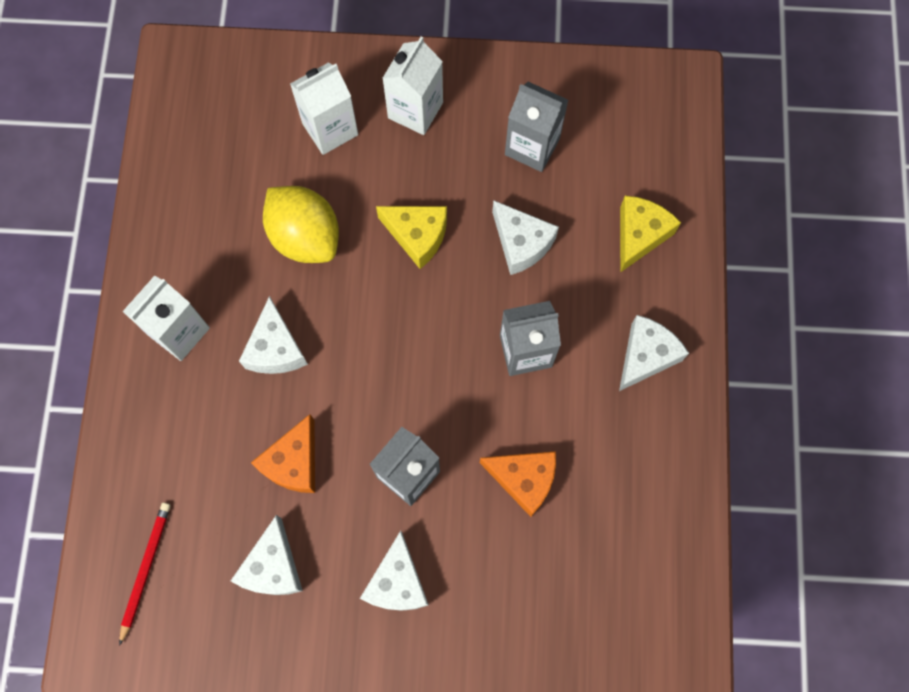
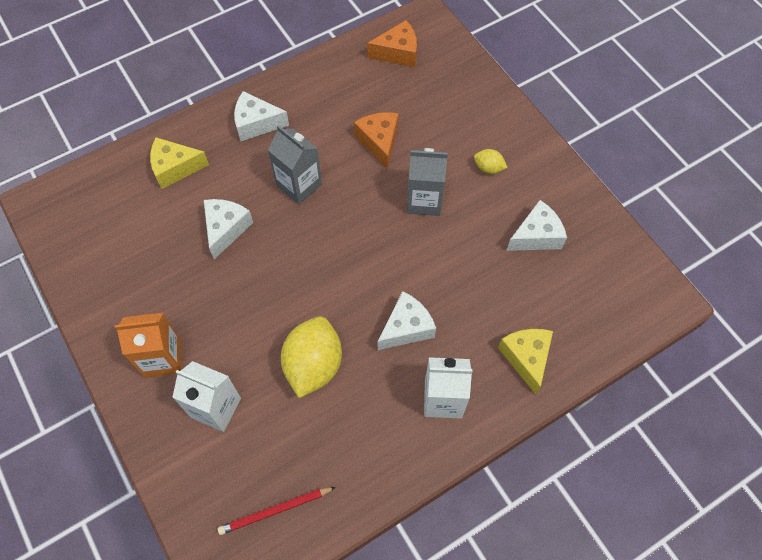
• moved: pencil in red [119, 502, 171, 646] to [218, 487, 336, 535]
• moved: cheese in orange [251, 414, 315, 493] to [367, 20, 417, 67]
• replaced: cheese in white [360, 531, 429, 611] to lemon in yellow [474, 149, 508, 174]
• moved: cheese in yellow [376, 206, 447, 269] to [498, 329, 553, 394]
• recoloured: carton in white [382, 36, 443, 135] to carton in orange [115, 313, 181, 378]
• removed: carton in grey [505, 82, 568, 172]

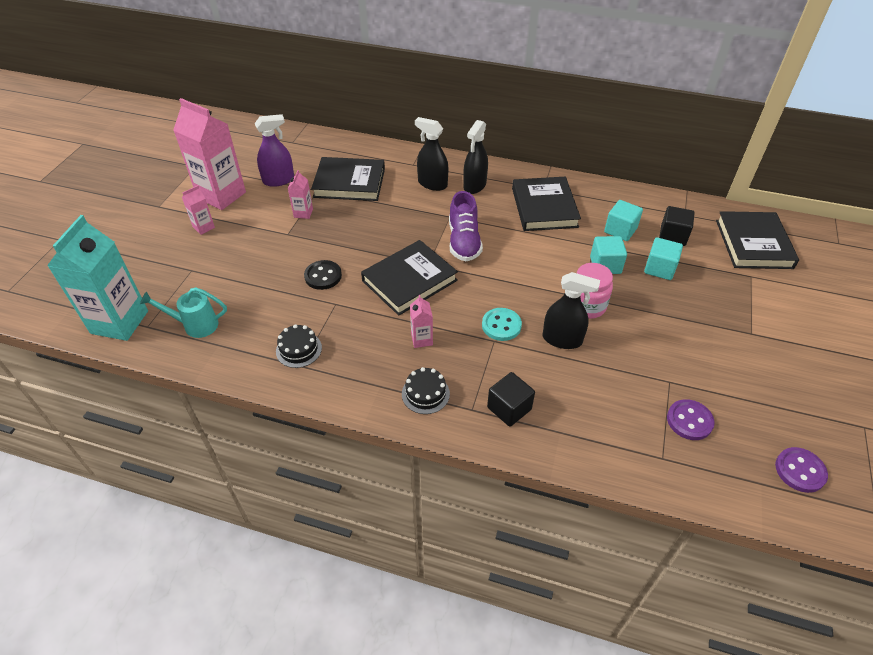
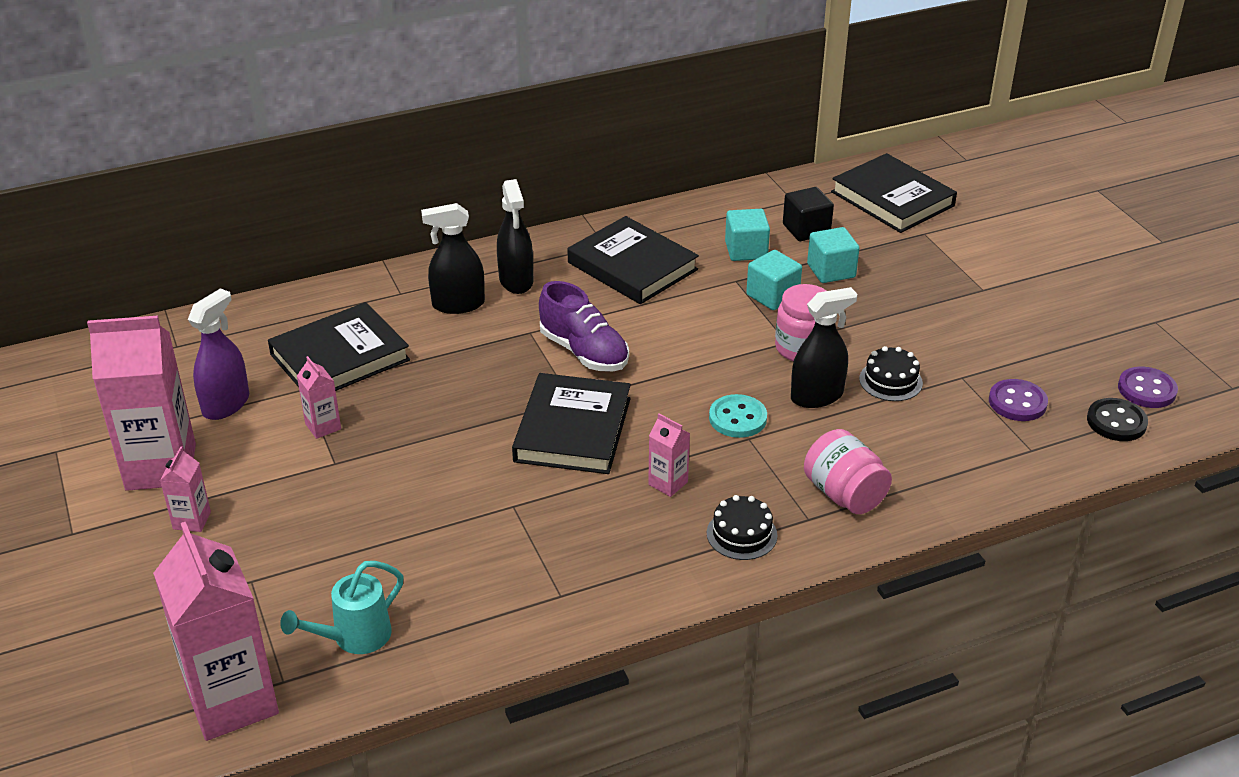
• recoloured: carton in turquoise [47, 215, 148, 341] to carton in pink [153, 522, 279, 741]
• moved: cake in black [276, 324, 322, 368] to [859, 346, 923, 401]
• moved: button in black [304, 260, 342, 290] to [1087, 398, 1148, 441]
• replaced: cube in black [487, 372, 535, 427] to jar in pink [804, 429, 892, 514]

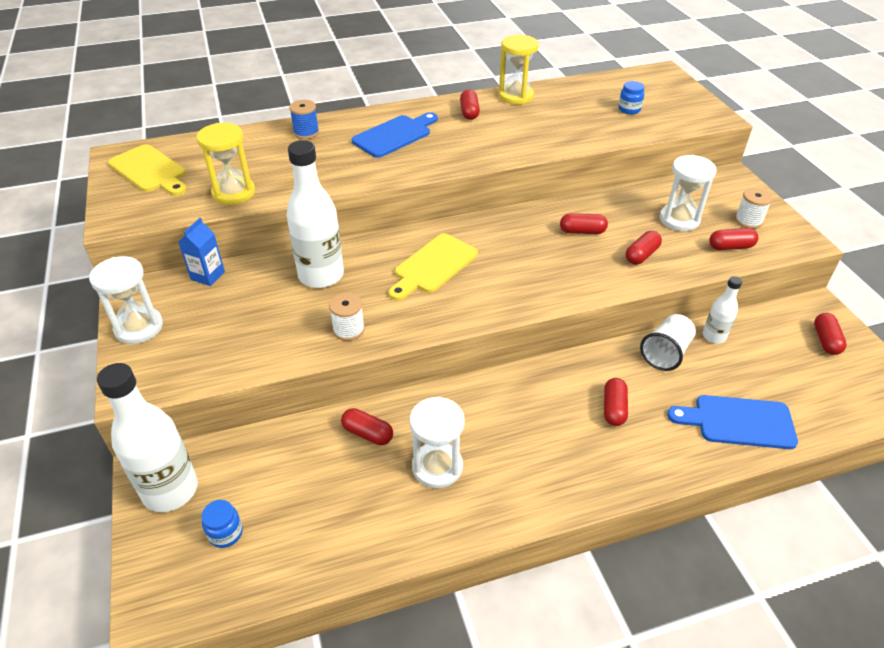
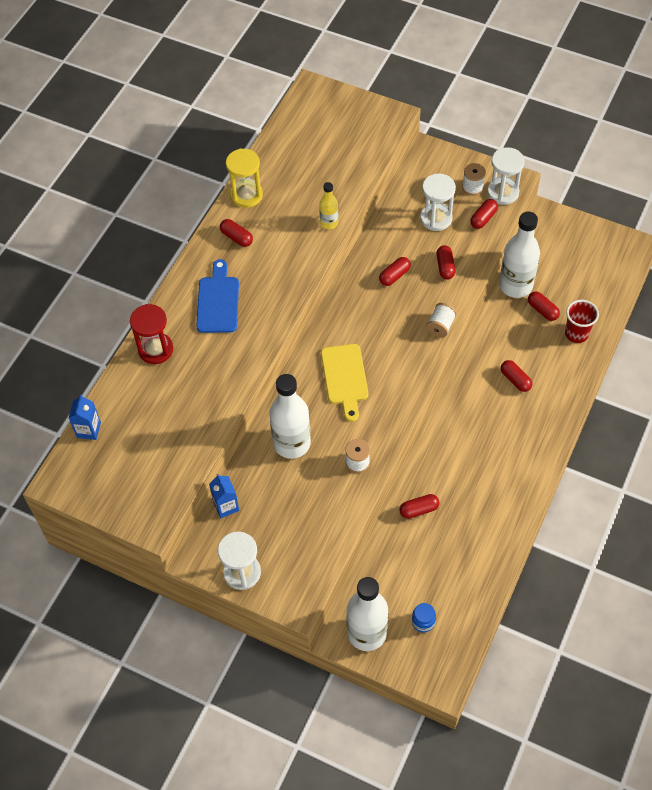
• removed: cutting board in yellow [108, 144, 187, 196]
• removed: hourglass in yellow [196, 123, 255, 205]
• replaced: spool in blue [289, 100, 319, 139] to hourglass in red [130, 304, 173, 364]
• moved: hourglass in white [410, 397, 465, 488] to [487, 147, 525, 205]
• removed: jar in blue [618, 81, 644, 114]
• removed: cup in white [640, 314, 696, 371]
• replaced: cutting board in blue [667, 395, 798, 449] to cup in red [565, 300, 599, 343]
• resized: bottle in white [703, 276, 742, 343] = [499, 211, 540, 298] x1.93
• moved: capsule in red [814, 313, 847, 355] to [528, 291, 560, 321]
• added: carton in blue [69, 395, 101, 440]
• added: bottle in yellow [319, 182, 338, 229]
• added: spool in white [426, 303, 457, 337]

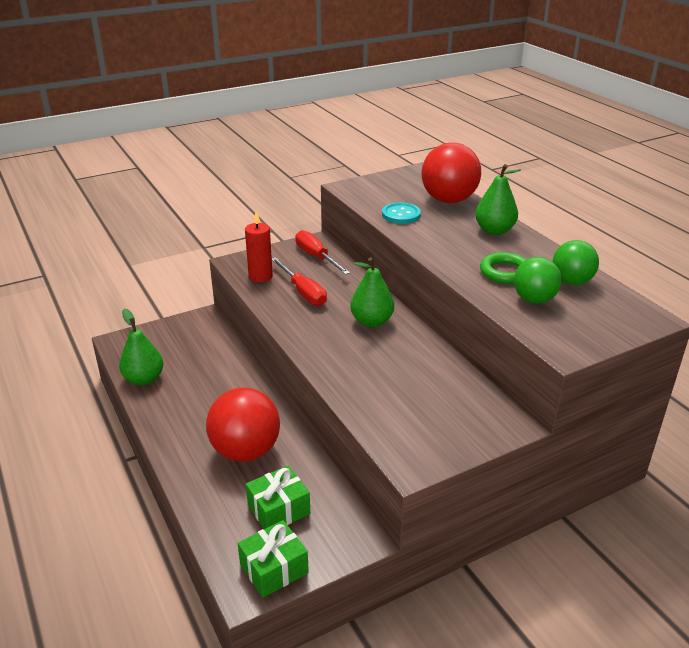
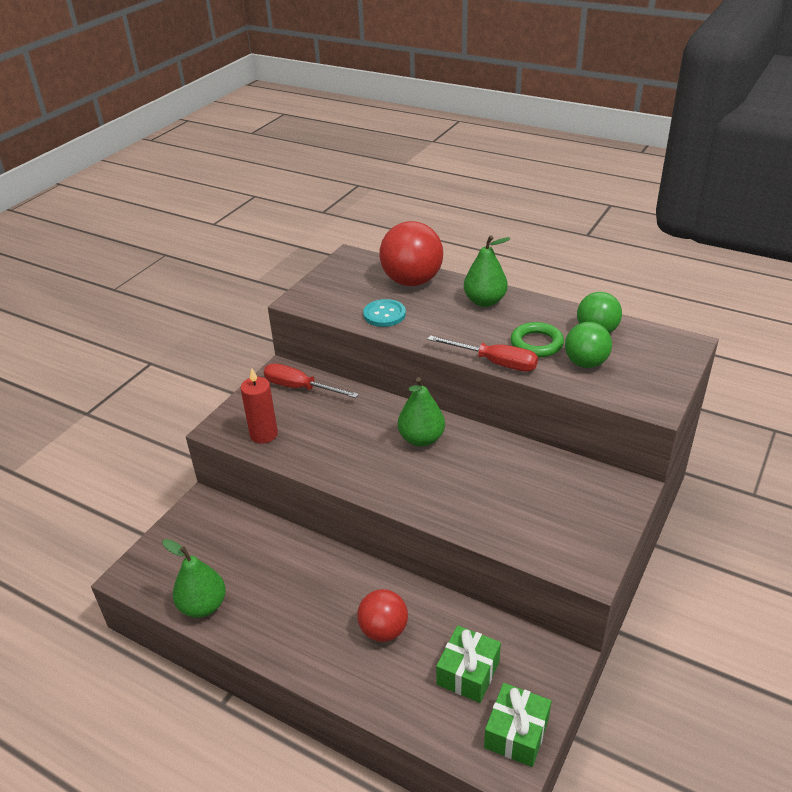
• resized: ball in red [206, 387, 280, 462] = [357, 589, 408, 642] x0.63
• moved: screwdriver in red [272, 257, 327, 306] to [427, 335, 538, 372]

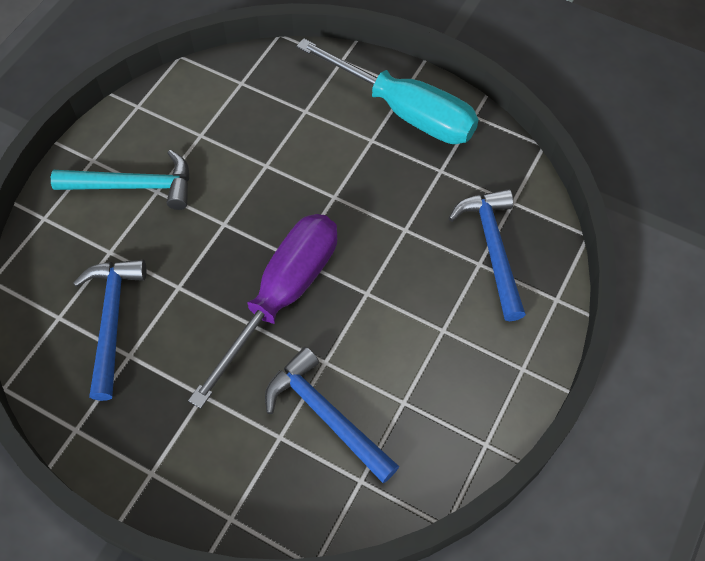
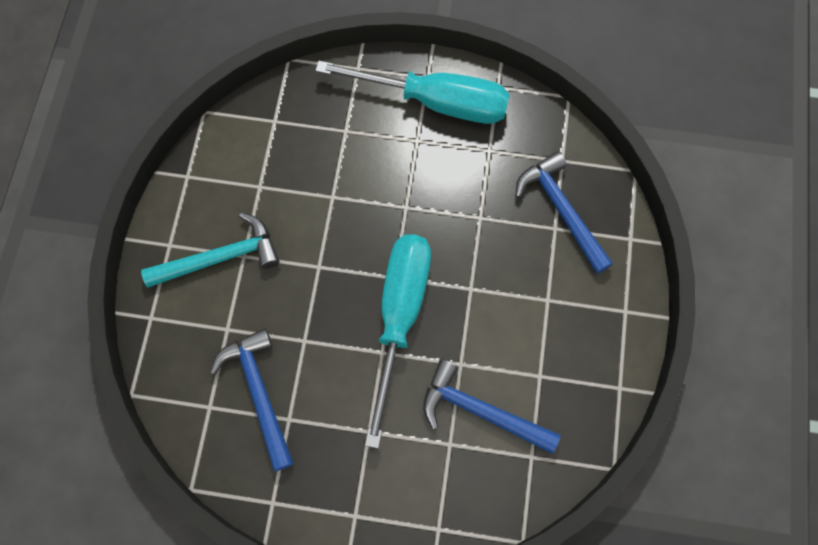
• recoloured: screwdriver in purple [188, 214, 337, 409] to screwdriver in turquoise [365, 234, 431, 449]

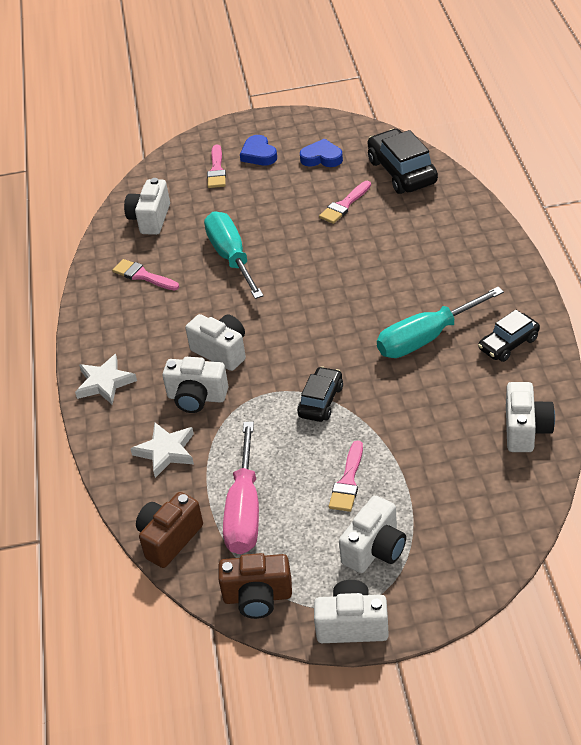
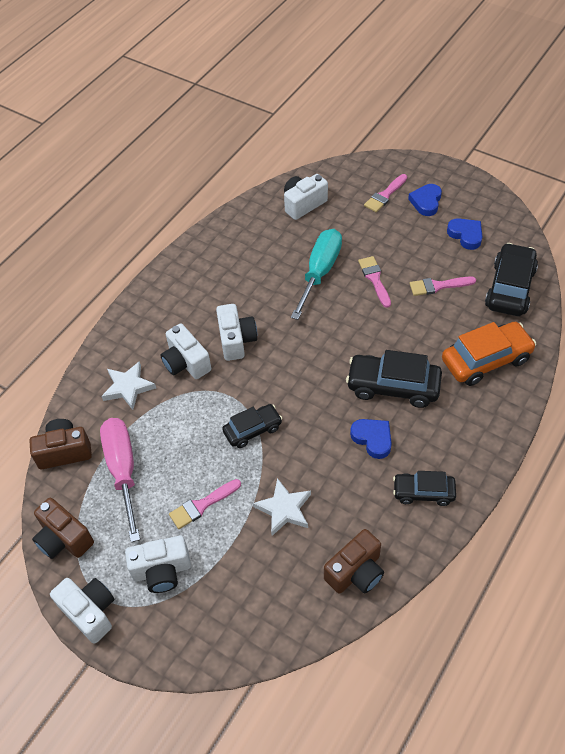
• moved: star in white [75, 354, 137, 404] to [253, 478, 311, 536]
• moved: brush in pink [112, 259, 179, 291] to [358, 256, 391, 308]
• turned: screwdriver in pink [223, 422, 259, 554] = [100, 418, 140, 542] 120 degrees clockwise
• replaced: screwdriver in turquoise [377, 287, 504, 358] to heart in blue [350, 419, 392, 459]
• recoloured: camera in white [506, 382, 555, 452] to camera in brown [324, 529, 384, 594]
• added: car in black [346, 350, 442, 408]
• added: car in orange [442, 322, 536, 386]

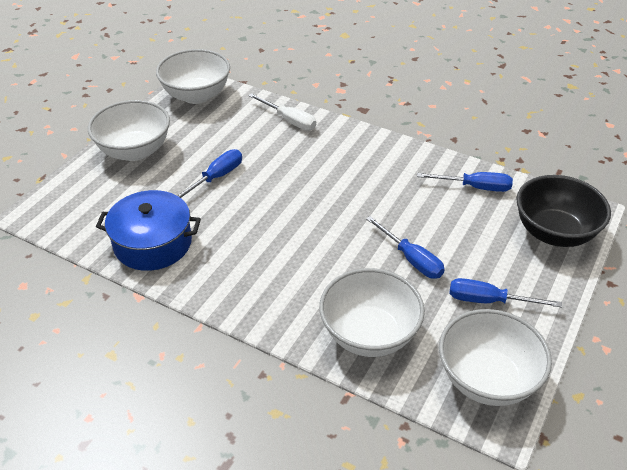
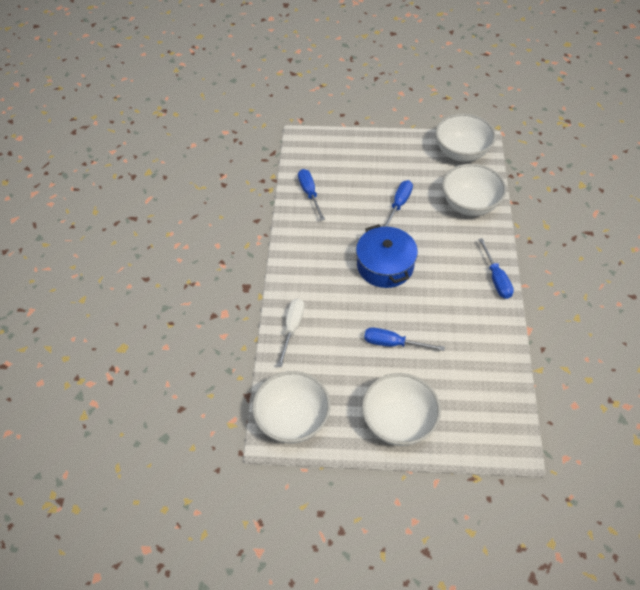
• moved: pot in blue [96, 190, 201, 271] to [356, 224, 418, 288]
• moved: screwdriver in blue [449, 278, 562, 308] to [478, 238, 514, 299]
• removed: bowl in black [516, 175, 611, 247]

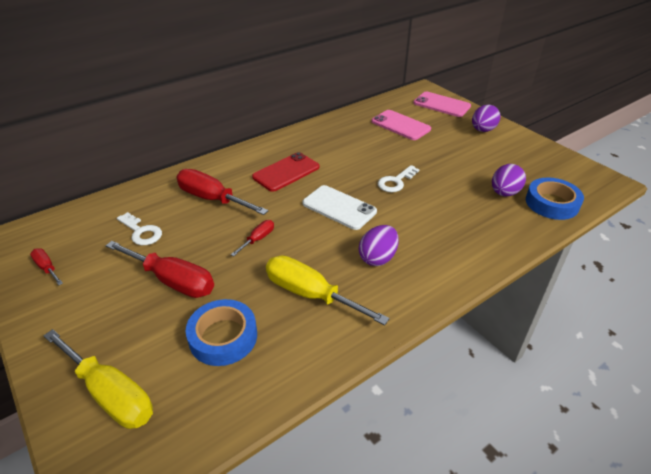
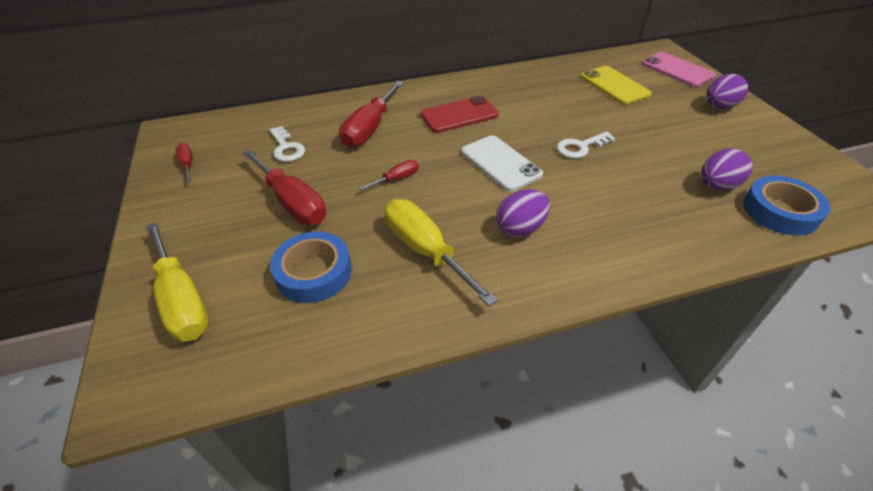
• turned: screwdriver in red [176, 169, 269, 215] = [339, 81, 404, 148] 120 degrees counterclockwise
• recoloured: phone in pink [371, 110, 431, 140] to phone in yellow [581, 66, 652, 105]

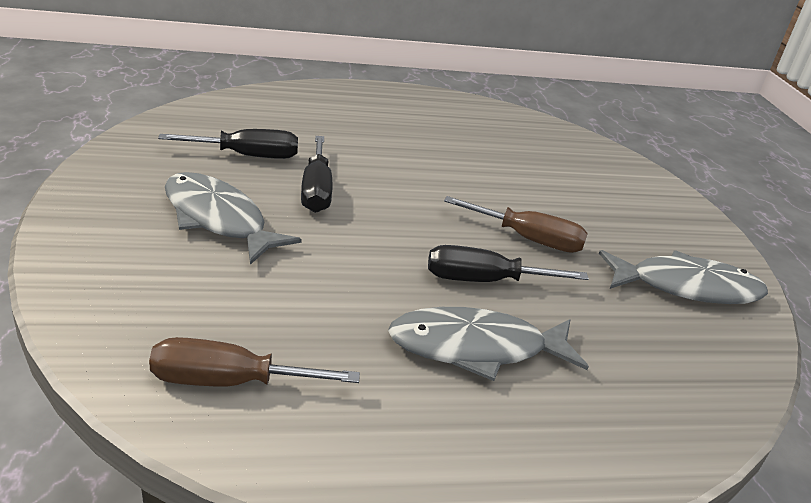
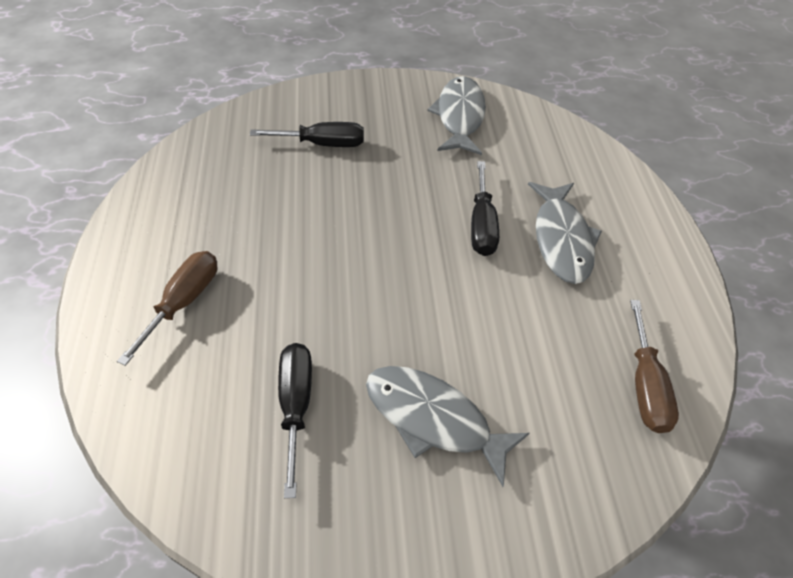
• turned: fish in grey [165, 172, 302, 265] = [366, 366, 530, 487] 75 degrees clockwise
• moved: screwdriver in black [301, 136, 332, 213] to [250, 122, 364, 147]
• moved: screwdriver in brown [444, 196, 588, 253] to [117, 251, 218, 366]

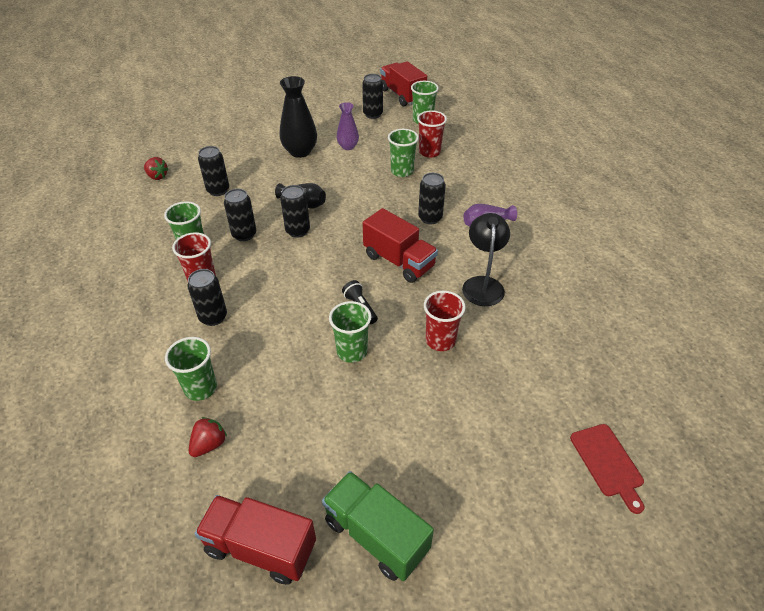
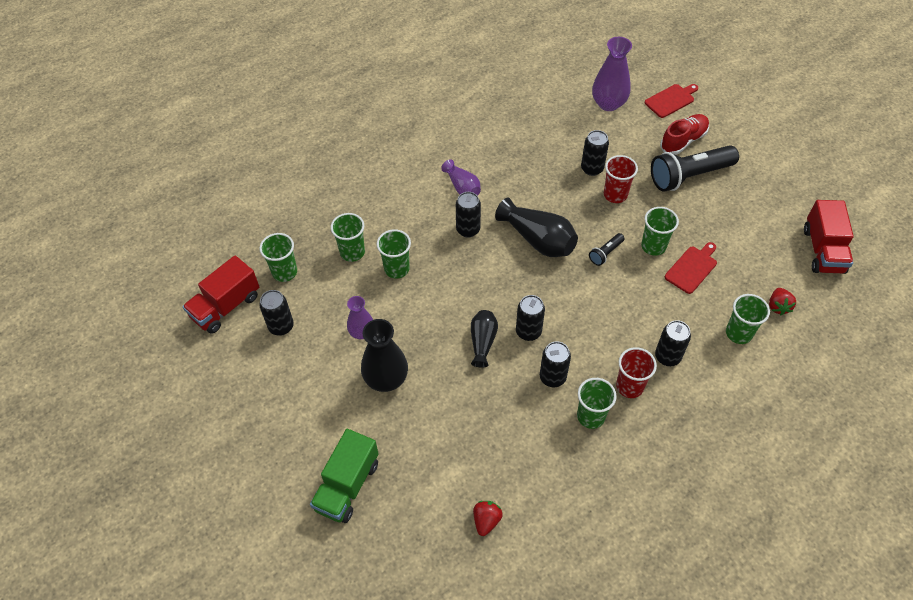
• turned: strawberry in red [189, 417, 227, 457] = [769, 288, 796, 316] 105 degrees counterclockwise
• moved: can in black [198, 146, 229, 196] to [581, 130, 609, 176]
• moved: truck in green [322, 471, 434, 581] to [310, 429, 379, 523]
• replaced: truck in red [363, 208, 438, 283] to vase in black [495, 198, 578, 257]
• recoloured: cup in red [417, 110, 447, 158] to cup in green [331, 213, 365, 262]
• removed: lamp in black [462, 213, 510, 306]
• added: vase in purple [592, 37, 632, 111]
• added: flashlight in black [651, 145, 739, 192]
• added: shoe in red [660, 114, 709, 155]
• added: cutting board in red [665, 242, 717, 294]

